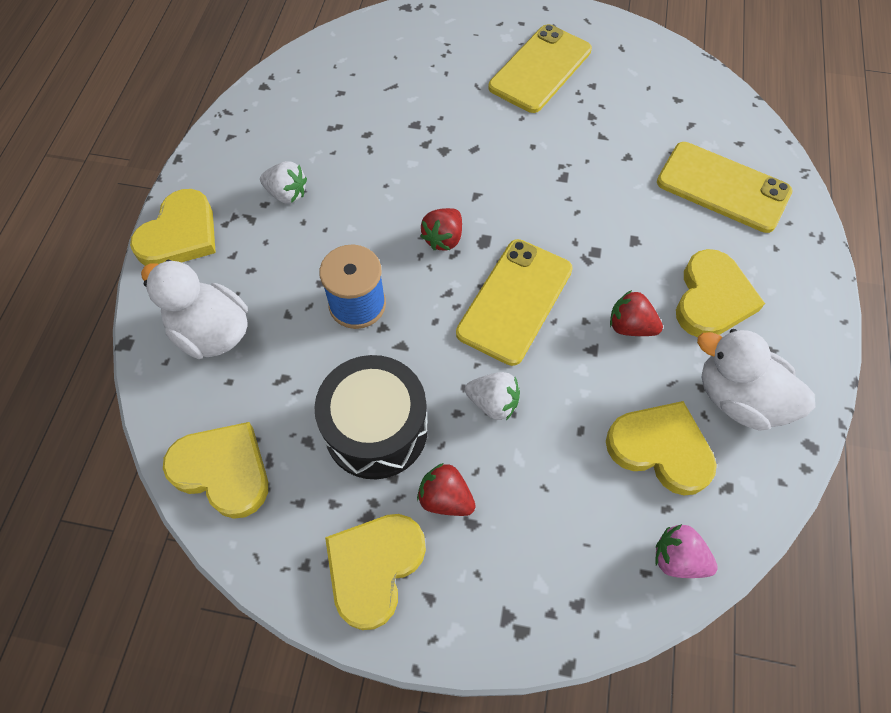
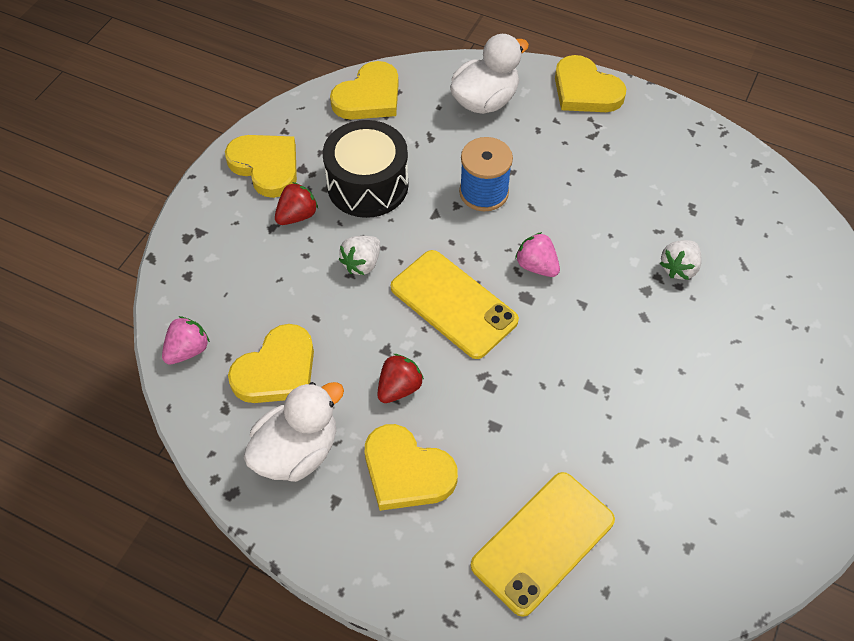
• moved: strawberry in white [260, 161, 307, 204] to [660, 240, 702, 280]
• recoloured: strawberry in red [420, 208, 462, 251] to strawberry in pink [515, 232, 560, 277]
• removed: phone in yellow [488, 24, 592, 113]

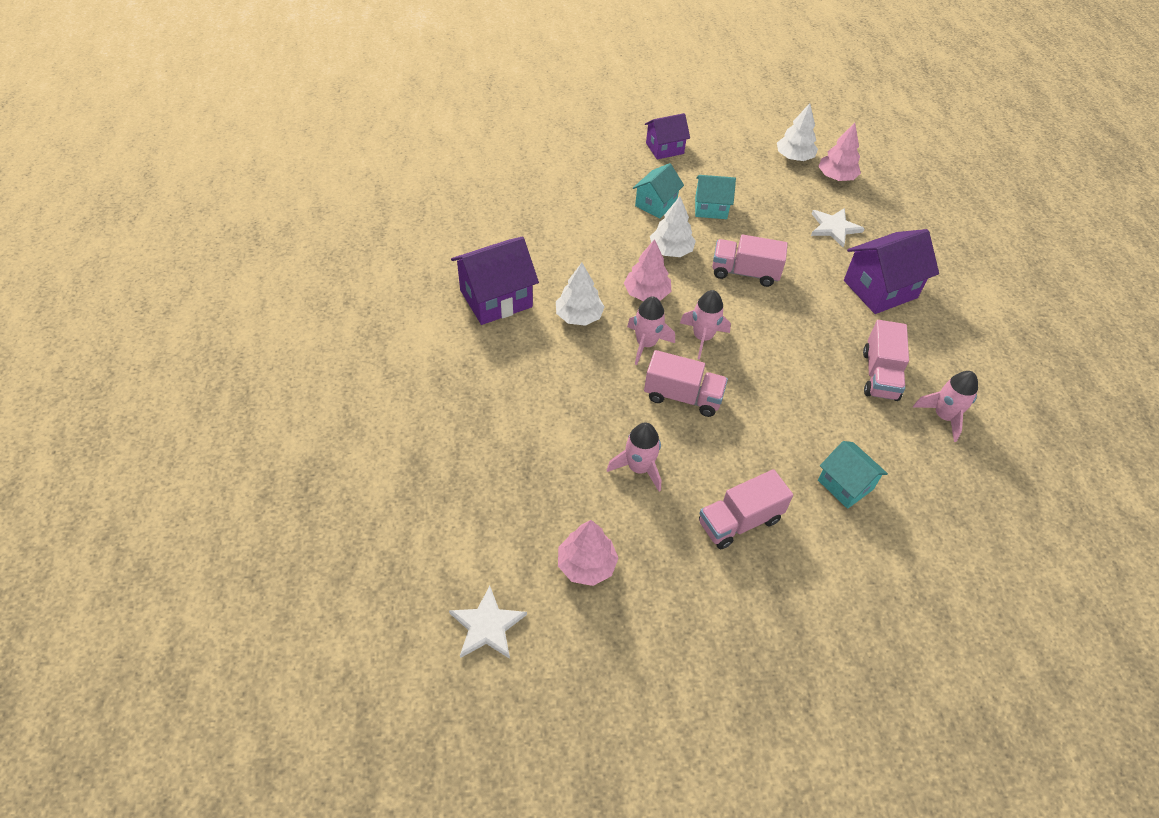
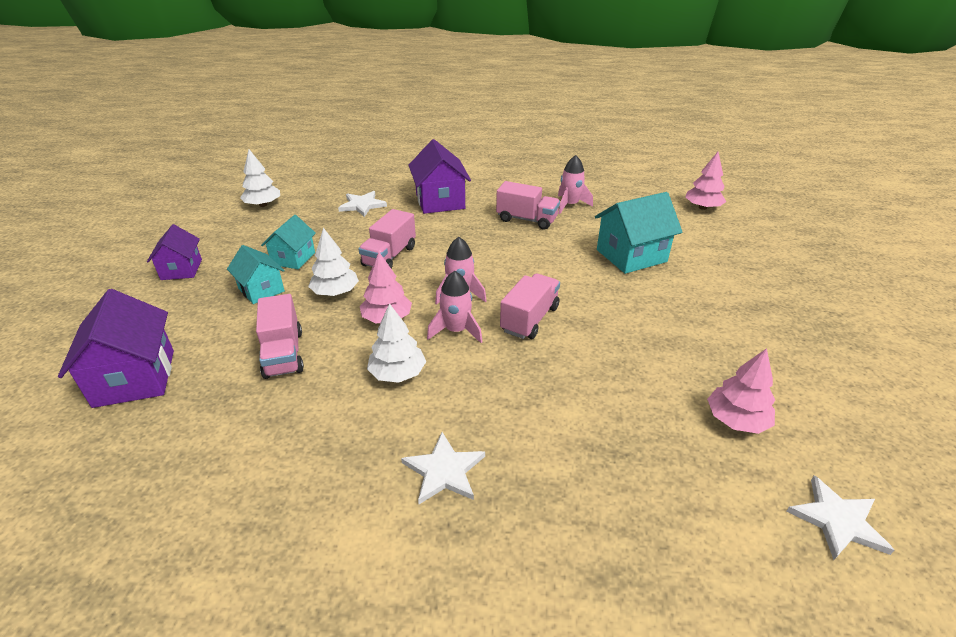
• moved: house in purple [451, 237, 539, 325] to [58, 289, 174, 408]
• removed: rocket in pink [607, 423, 661, 491]
• moved: truck in pink [699, 469, 793, 549] to [256, 294, 304, 379]
• moved: tree in pink [818, 123, 861, 181] to [685, 152, 726, 210]
• resized: house in turquoise [818, 441, 888, 509] = [595, 192, 683, 274] x1.59
• added: star in white [401, 432, 485, 504]

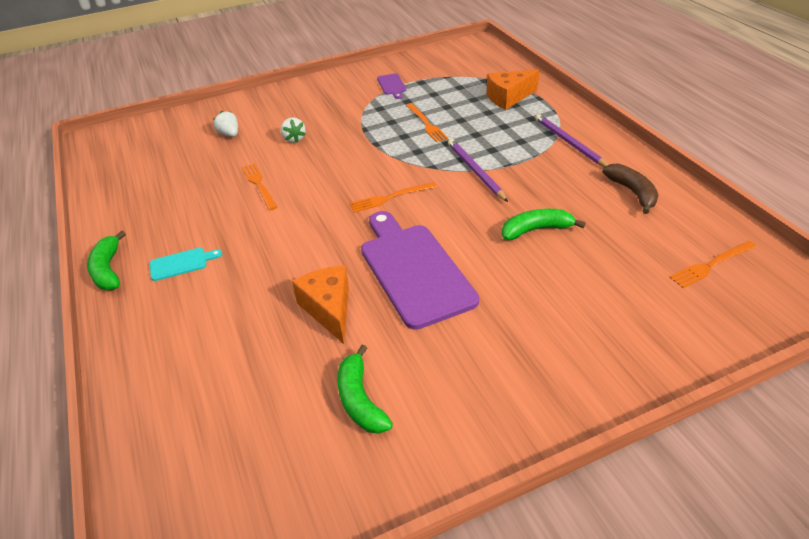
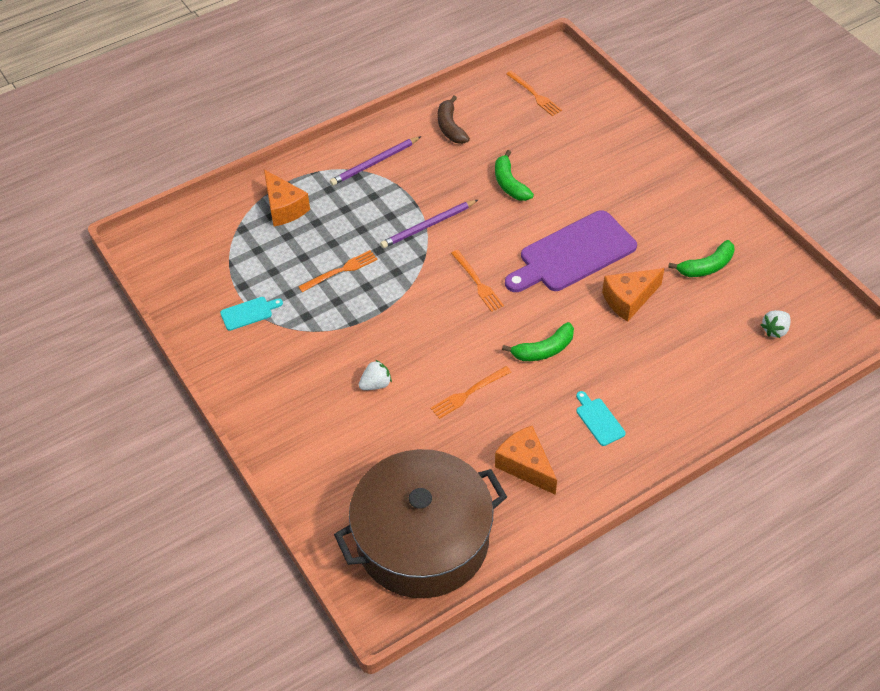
• moved: banana in green [87, 231, 126, 290] to [502, 322, 574, 361]
• moved: strawberry in white [213, 111, 238, 137] to [761, 310, 790, 338]
• recoloured: cutting board in purple [377, 73, 406, 99] to cutting board in turquoise [220, 297, 283, 331]
• turned: banana in brown [602, 163, 659, 214] = [438, 96, 470, 144] 75 degrees counterclockwise
• added: pot in brown [334, 449, 507, 598]
• added: cheese in orange [495, 426, 557, 495]

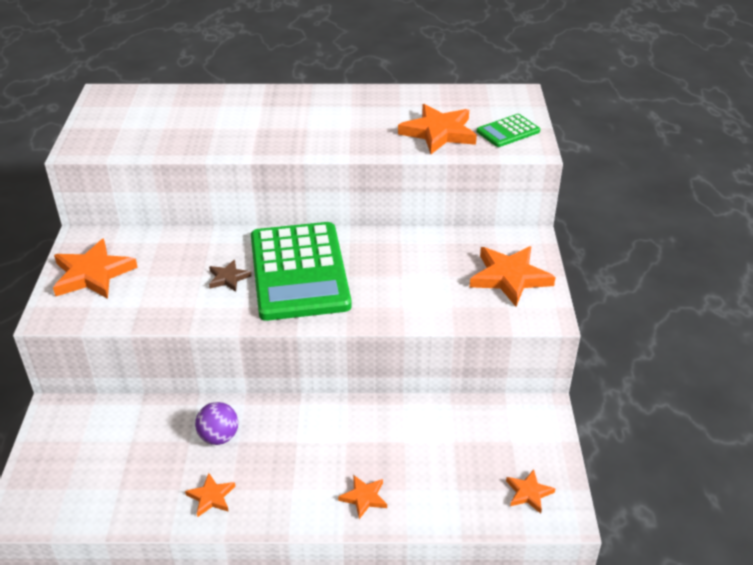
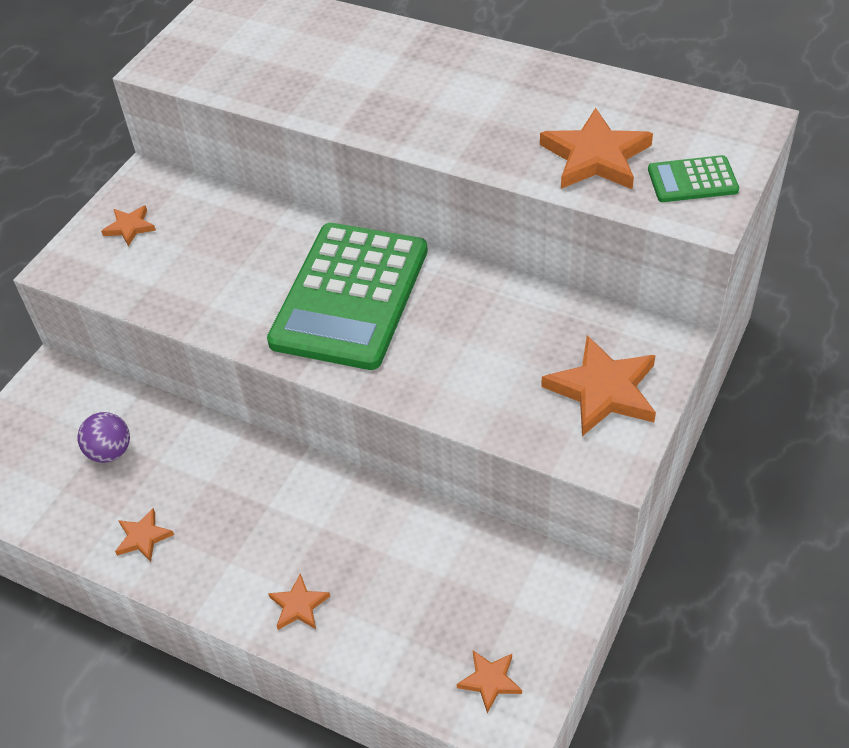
• resized: star in orange [53, 238, 138, 299] = [101, 205, 156, 247] x0.52
• moved: ball in purple [195, 402, 238, 445] to [77, 412, 130, 463]
• removed: star in brown [209, 260, 252, 292]

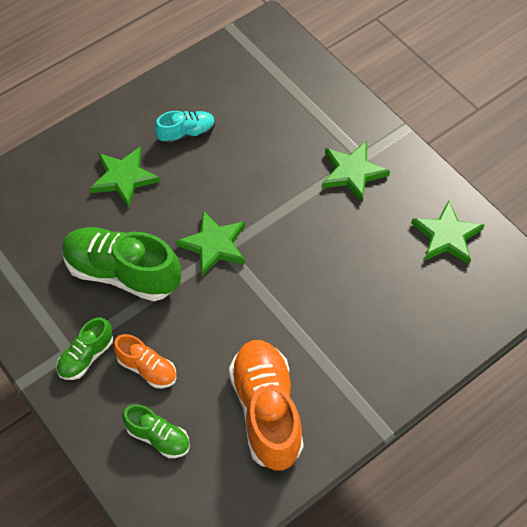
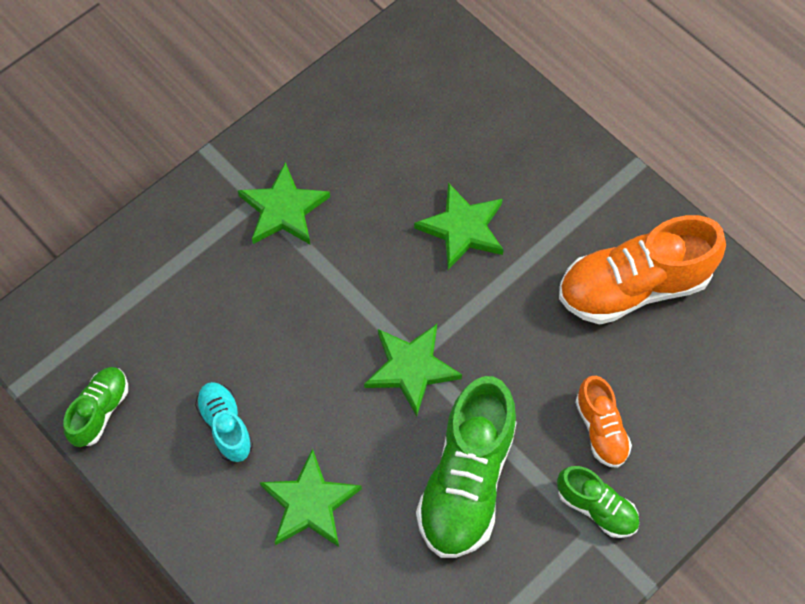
• turned: shoe in orange [113, 334, 176, 388] = [575, 376, 632, 468] 135 degrees clockwise
• moved: shoe in green [122, 404, 190, 458] to [63, 367, 128, 447]
• moved: star in green [411, 200, 484, 264] to [414, 183, 504, 270]

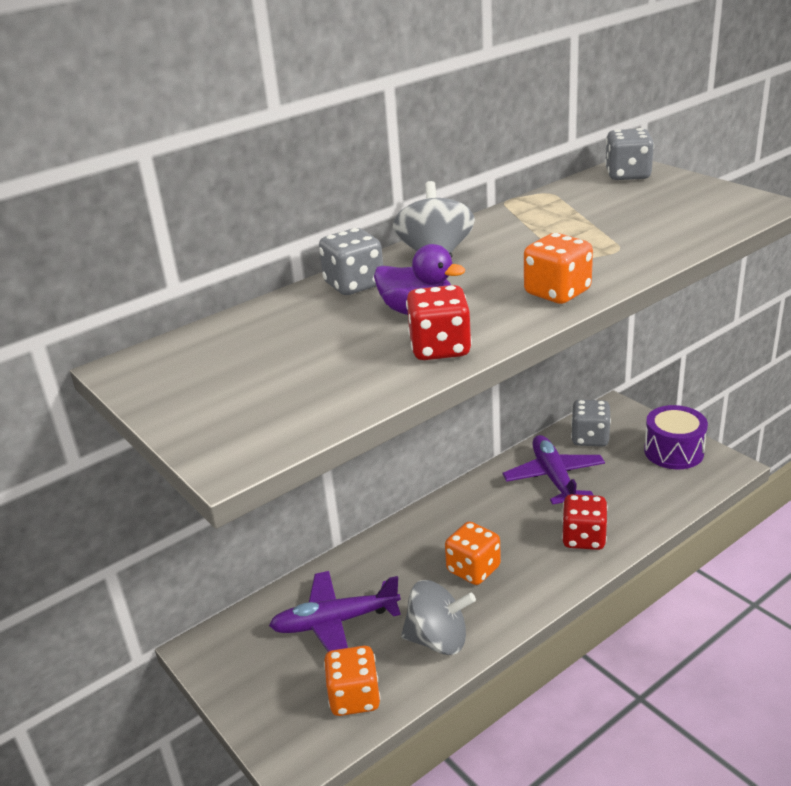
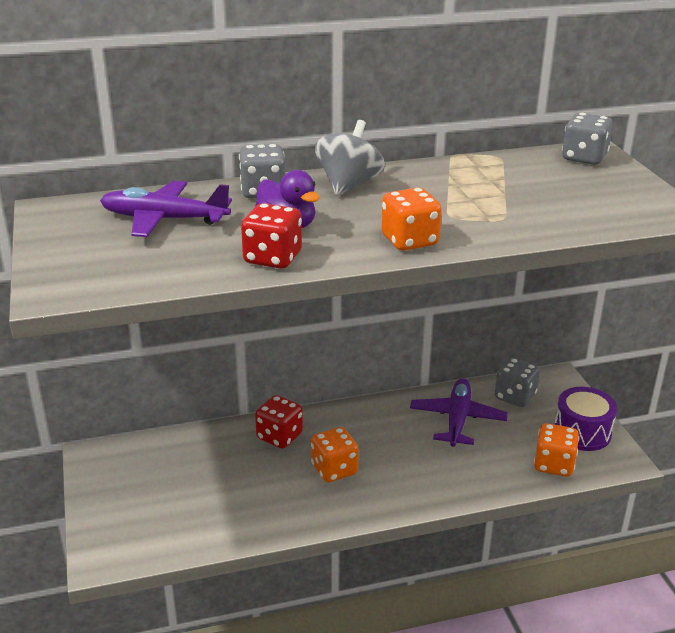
• moved: plane in purple [269, 571, 401, 652] to [100, 181, 232, 237]
• moved: dice in orange [324, 646, 381, 716] to [534, 423, 579, 477]
• removed: spinning top in grey [401, 580, 476, 655]
• moved: dice in red [562, 494, 608, 550] to [255, 395, 303, 448]

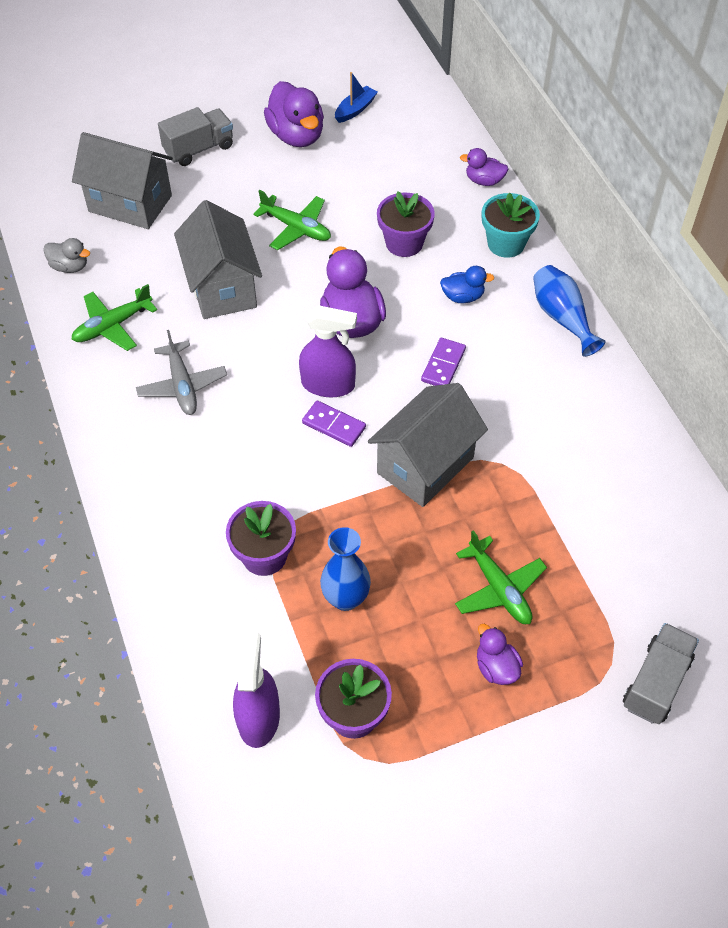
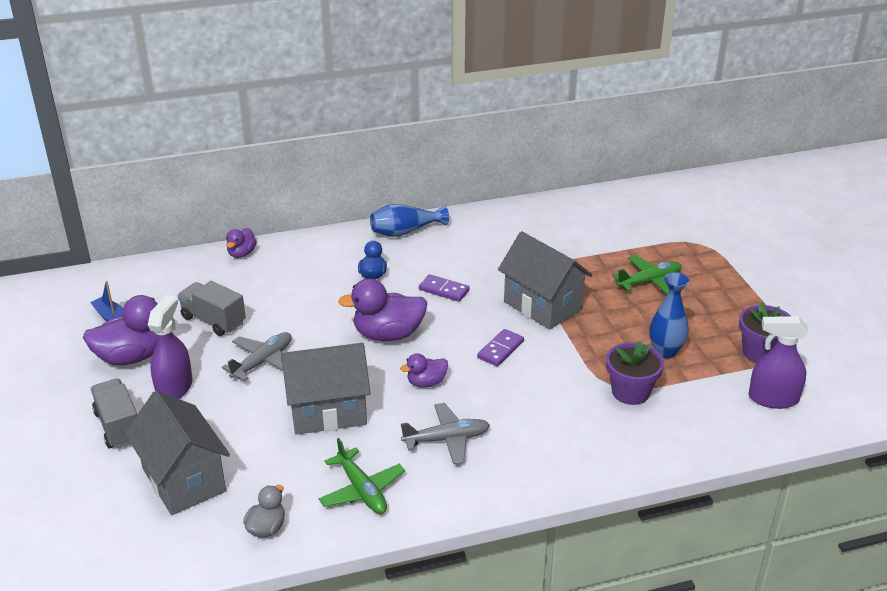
• turned: house in grey [72, 132, 173, 229] = [125, 391, 230, 515] 60 degrees counterclockwise
• recoloured: plane in green [253, 190, 331, 250] to plane in grey [222, 332, 292, 381]
• moved: spray bottle in purple [299, 305, 357, 397] to [148, 295, 193, 399]
• removed: flower pot in purple [377, 192, 435, 257]
• moved: duck in purple [477, 624, 523, 685] to [400, 353, 448, 388]
• removed: flower pot in turquoise [482, 192, 540, 258]
• moved: truck in grey [623, 623, 699, 724] to [177, 281, 246, 336]

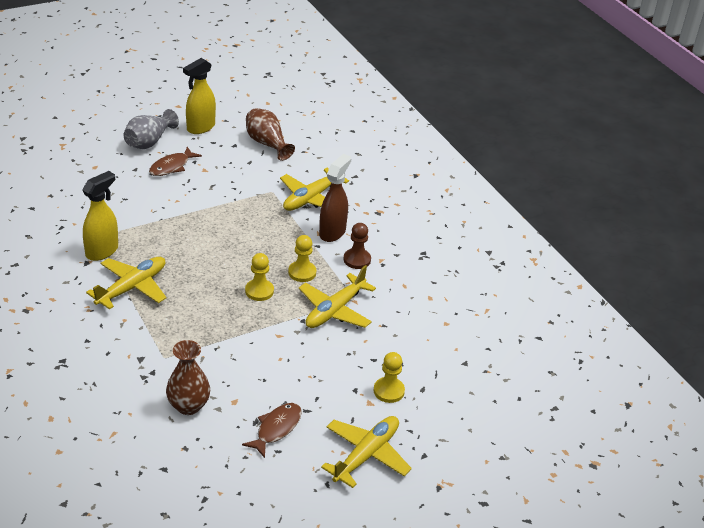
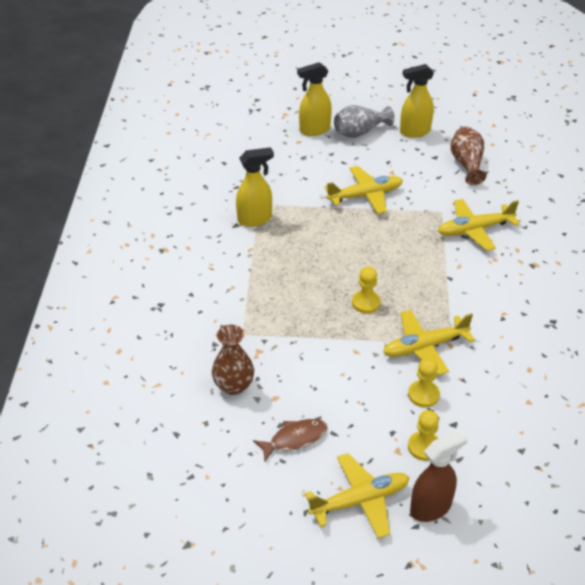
• moved: plane in yellow [86, 257, 166, 310] to [325, 166, 403, 214]
• removed: fish in brown [149, 147, 202, 176]
• moved: pawn in yellow [288, 235, 316, 282] to [408, 358, 440, 407]
• moved: spray bottle in brown [319, 154, 351, 242] to [410, 429, 468, 522]
• removed: pawn in brown [344, 223, 371, 269]
• added: spray bottle in yellow [297, 62, 332, 136]

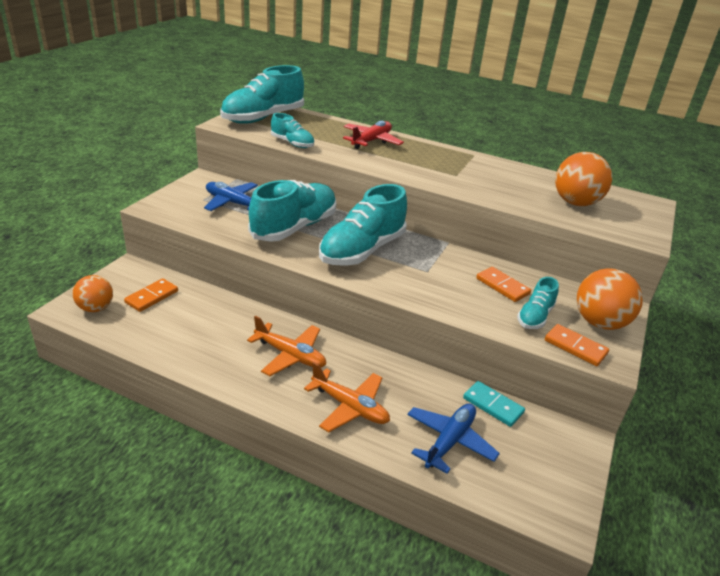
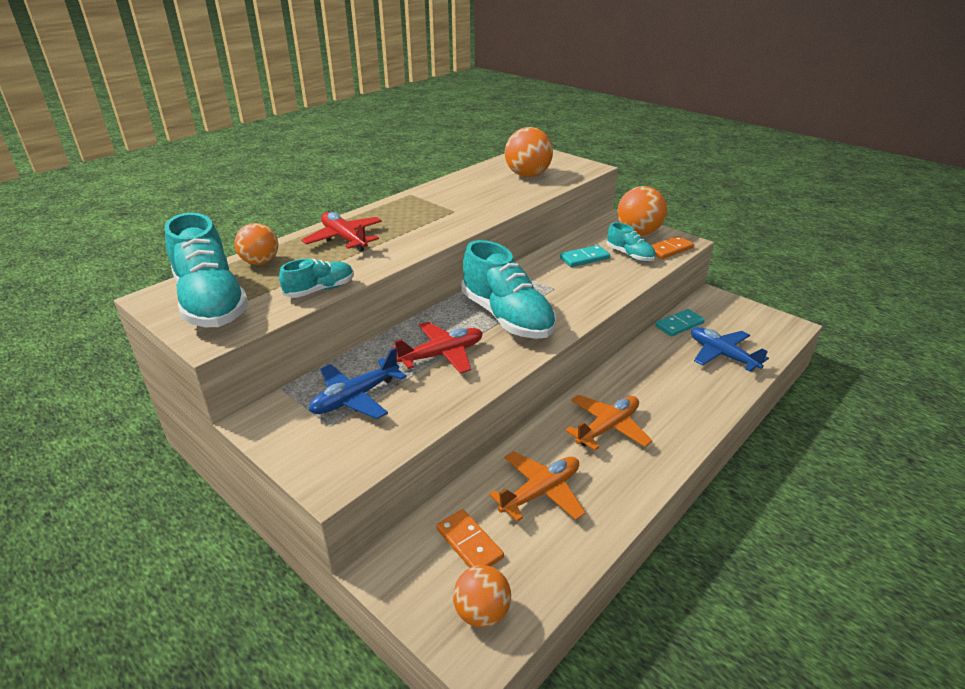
• replaced: shoe in turquoise [248, 180, 336, 242] to plane in red [393, 322, 483, 374]
• moved: plane in orange [304, 362, 390, 432] to [489, 451, 586, 522]
• recoloured: domino in orange [476, 267, 531, 302] to domino in turquoise [560, 245, 610, 267]
• added: ball in orange [235, 223, 278, 265]

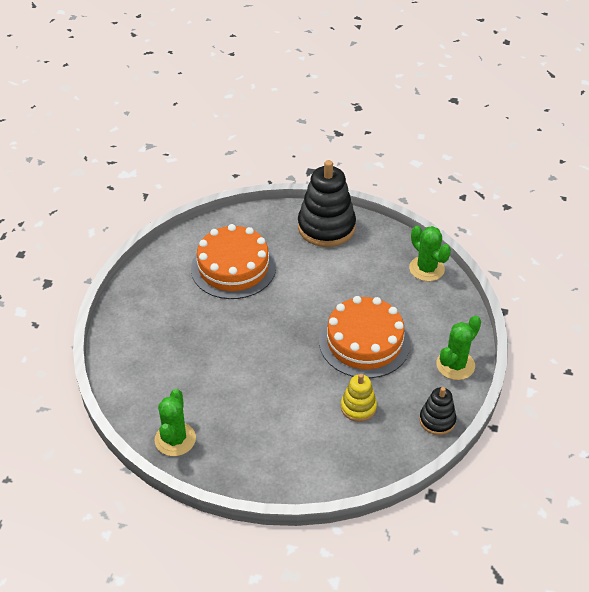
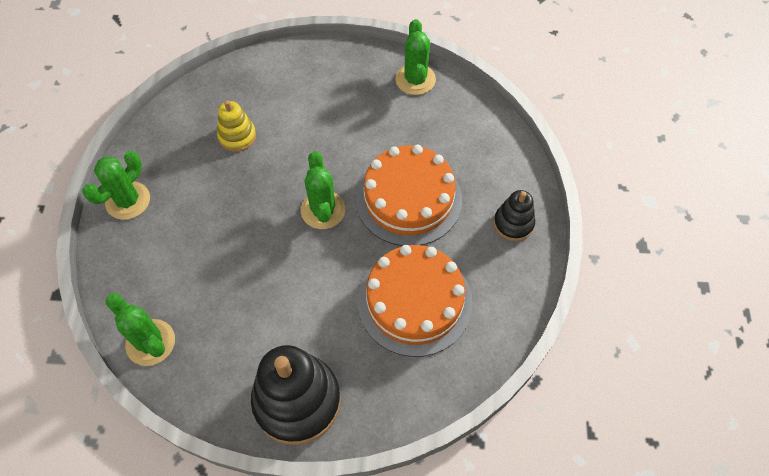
• moved: cake in orange [319, 296, 410, 378] to [356, 145, 462, 246]
• moved: stacking toy in black [419, 387, 456, 435] to [494, 190, 535, 241]
• added: cactus in green [301, 151, 345, 229]

